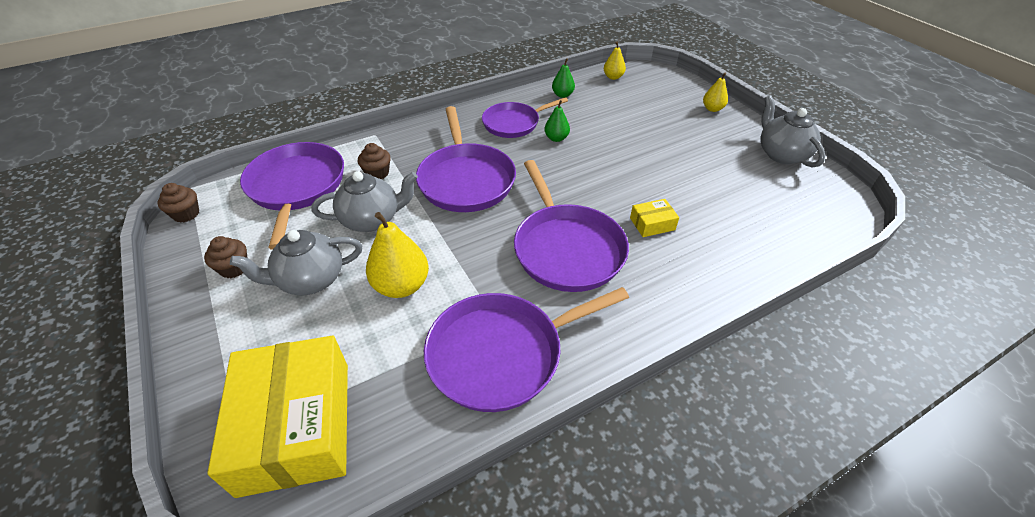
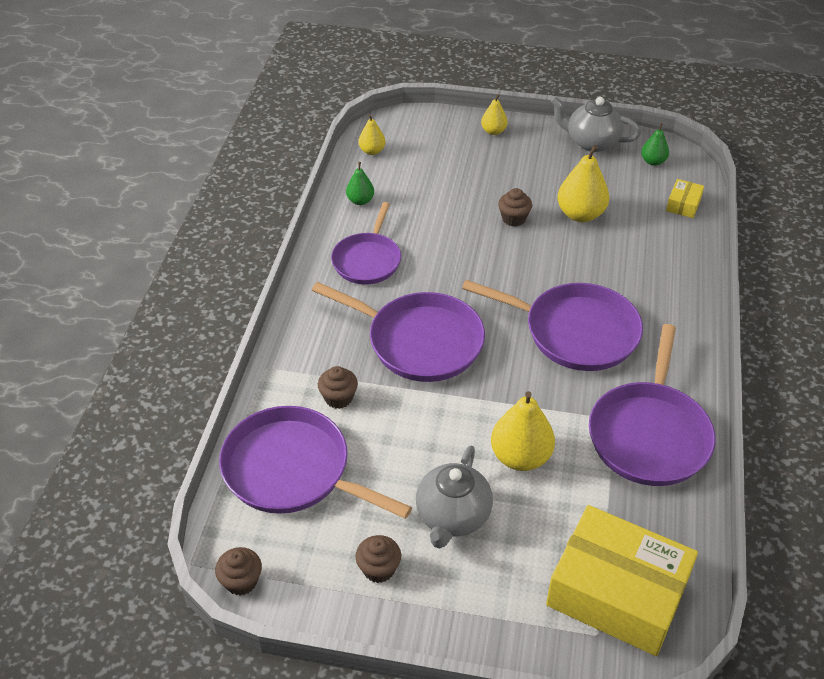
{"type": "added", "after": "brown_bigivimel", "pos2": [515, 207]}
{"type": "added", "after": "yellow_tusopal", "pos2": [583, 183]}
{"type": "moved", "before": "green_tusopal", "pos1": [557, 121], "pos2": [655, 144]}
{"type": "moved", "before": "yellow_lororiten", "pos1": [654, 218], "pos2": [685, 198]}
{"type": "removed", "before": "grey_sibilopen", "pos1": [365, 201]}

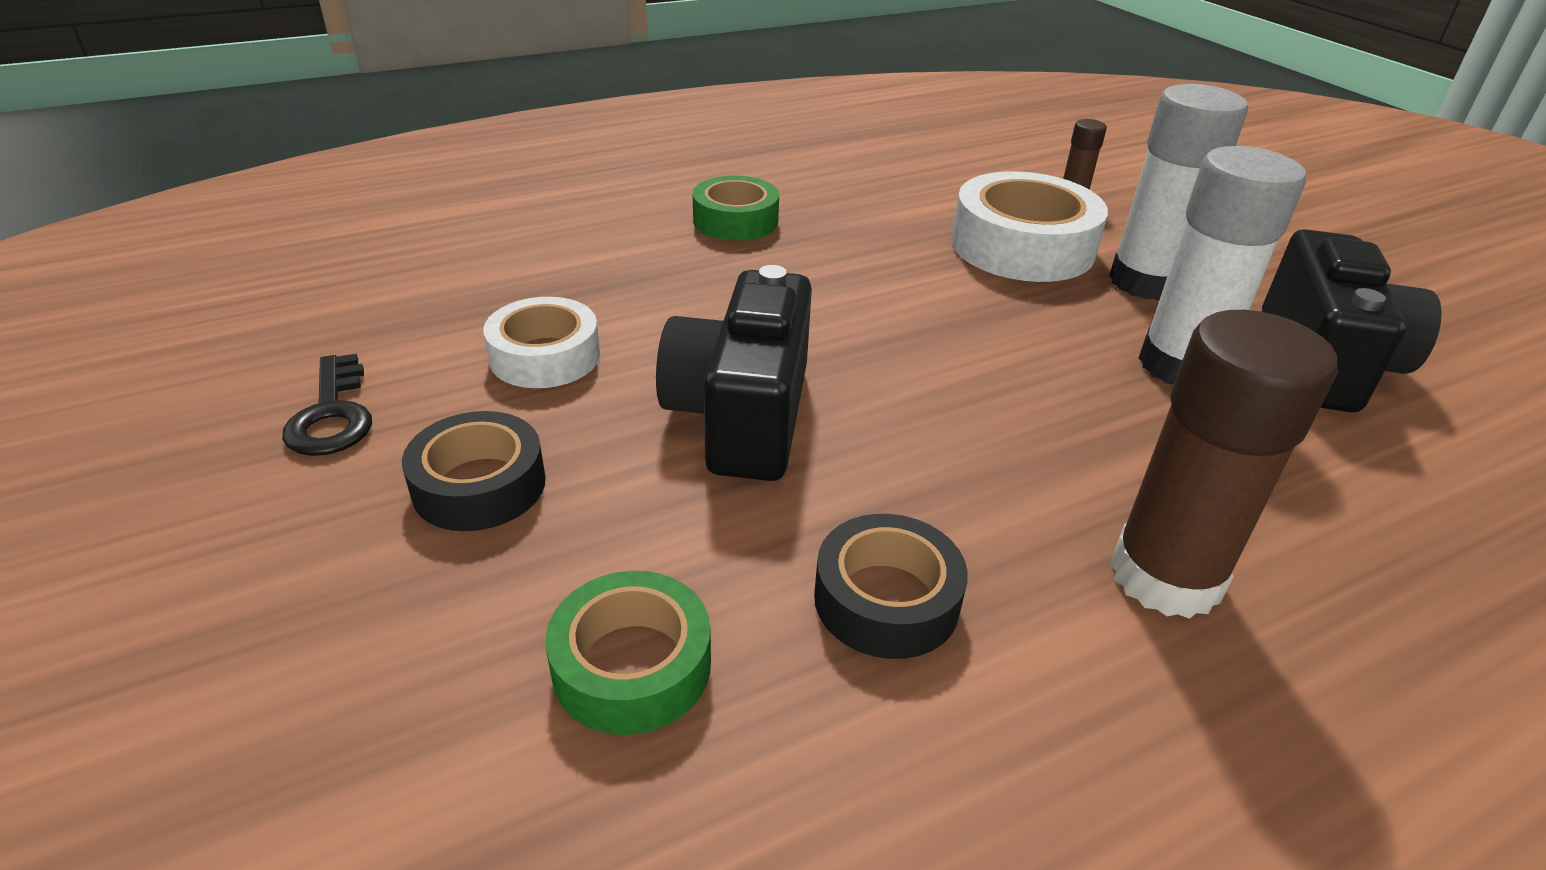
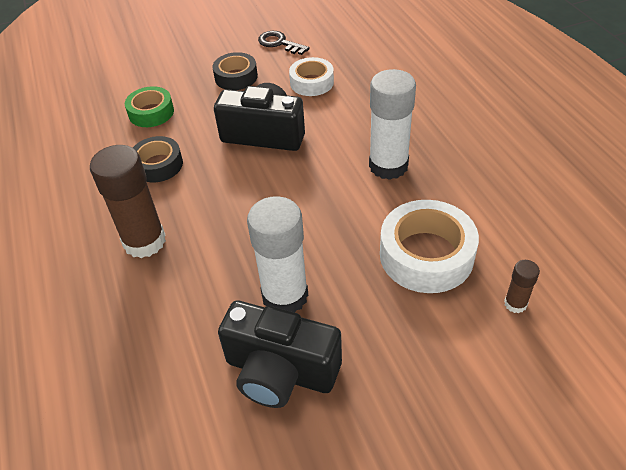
{"type": "turned", "before": "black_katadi", "pos1": [327, 405], "pos2": [284, 43], "turn": 45}
{"type": "moved", "before": "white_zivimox", "pos1": [1178, 192], "pos2": [392, 124]}
{"type": "removed", "before": "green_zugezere", "pos1": [736, 208]}

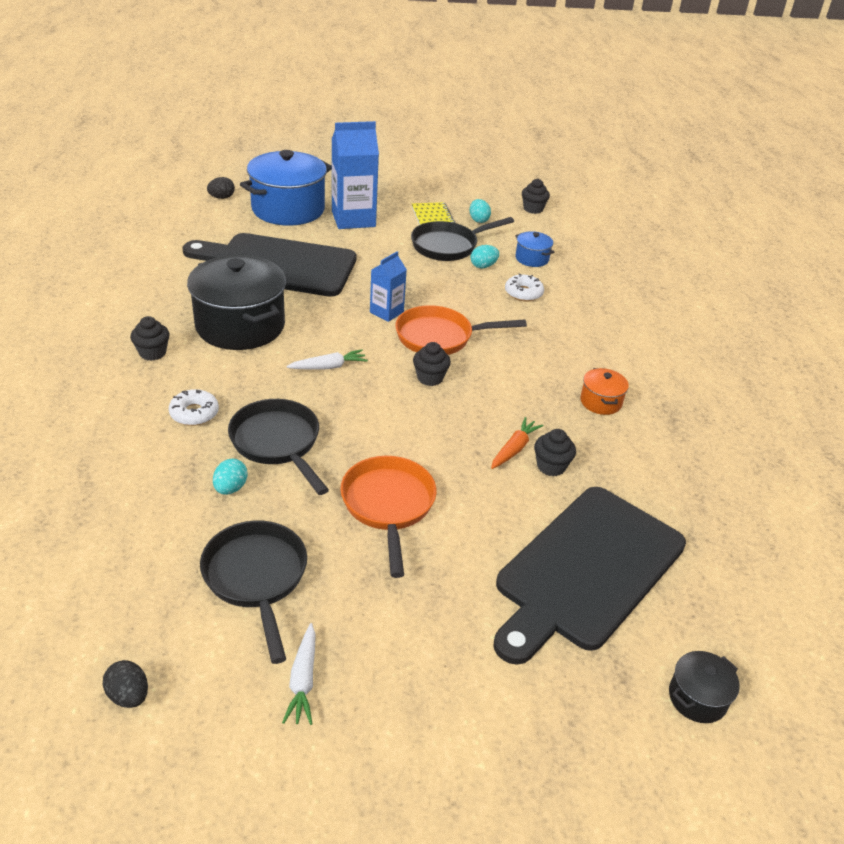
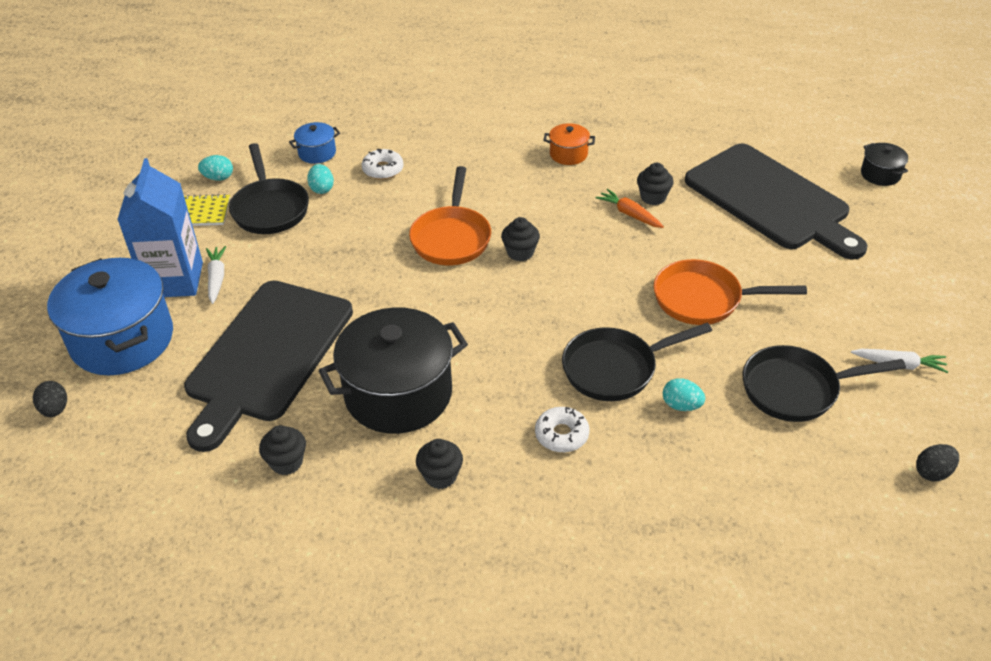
{"type": "moved", "before": "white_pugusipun", "pos1": [327, 359], "pos2": [216, 275]}
{"type": "moved", "before": "black_bigivimel", "pos1": [536, 196], "pos2": [282, 450]}
{"type": "removed", "before": "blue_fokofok", "pos1": [388, 286]}

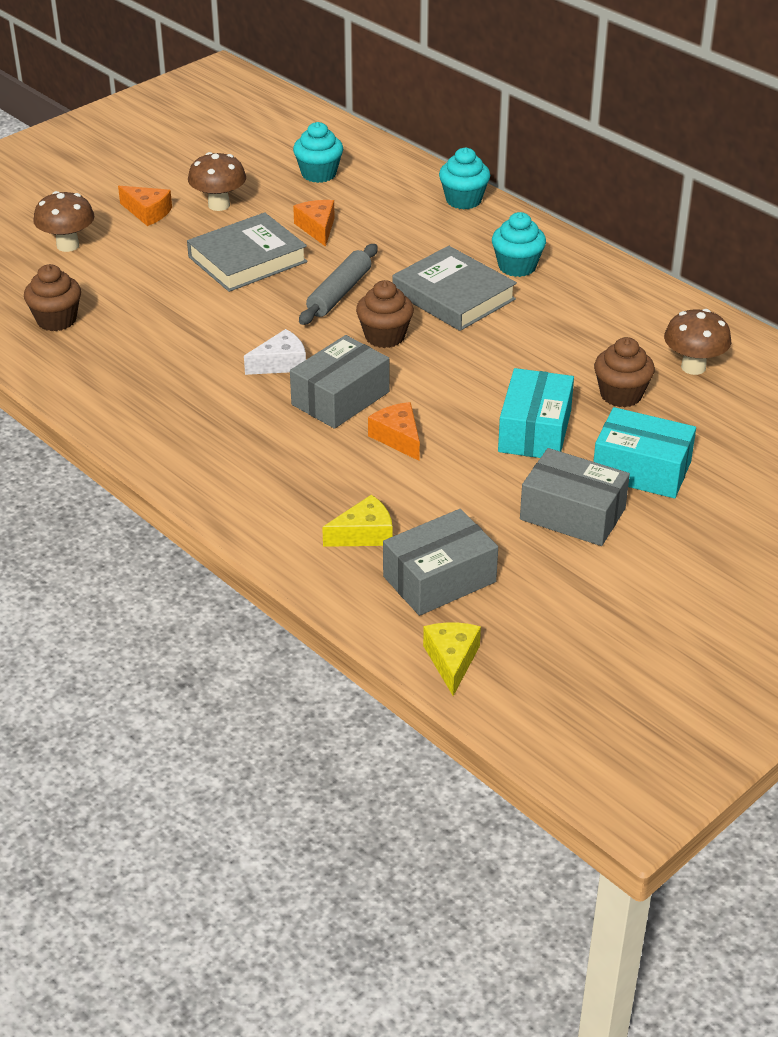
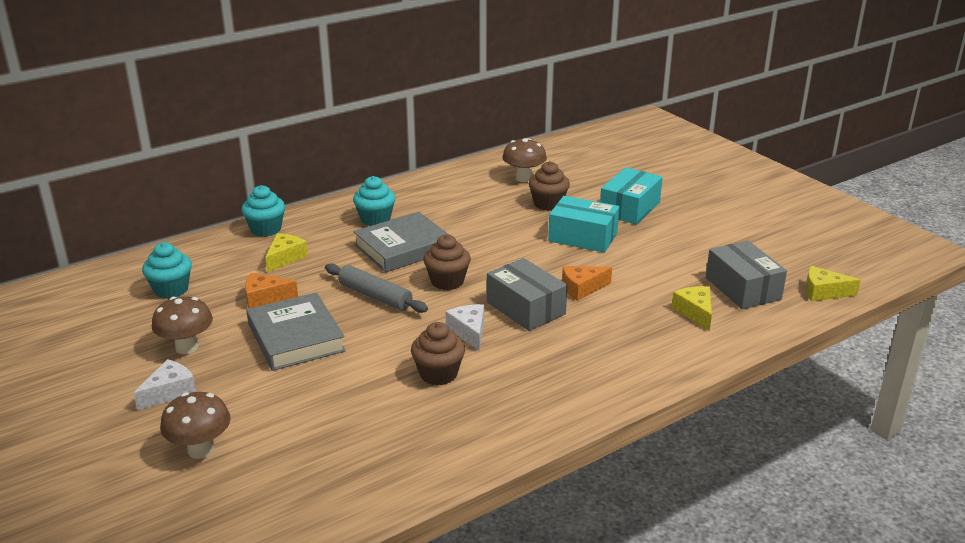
{"type": "recoloured", "before": "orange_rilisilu", "after": "white_rilisilu", "pos1": [145, 206], "pos2": [165, 384]}
{"type": "added", "after": "yellow_rilisilu", "pos2": [287, 252]}
{"type": "moved", "before": "brown_bigivimel", "pos1": [52, 297], "pos2": [438, 353]}
{"type": "removed", "before": "grey_lororiten", "pos1": [575, 497]}

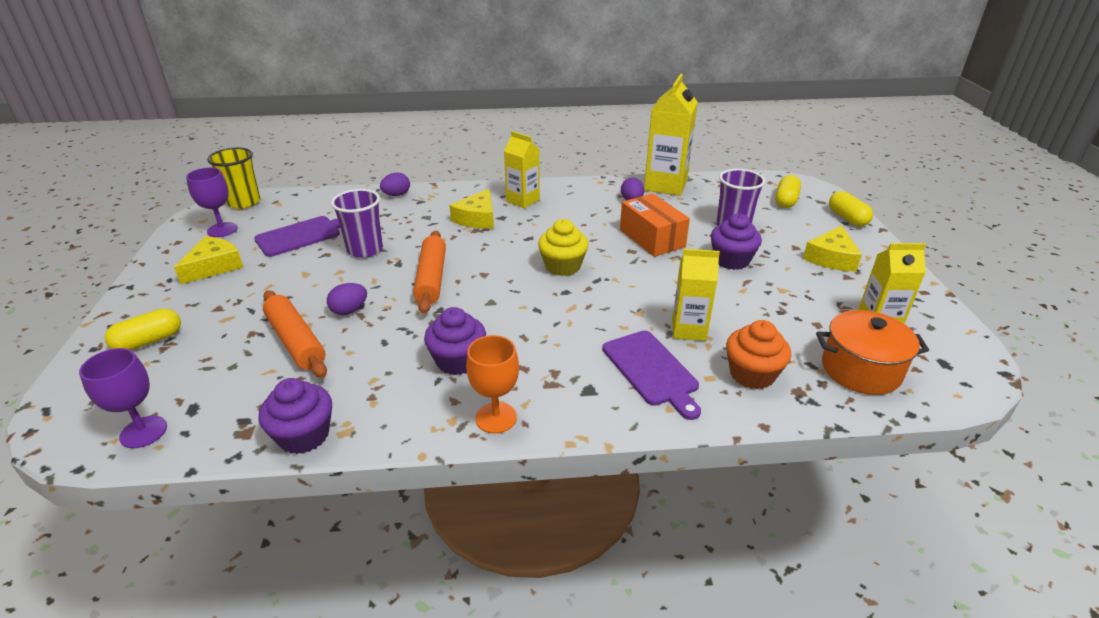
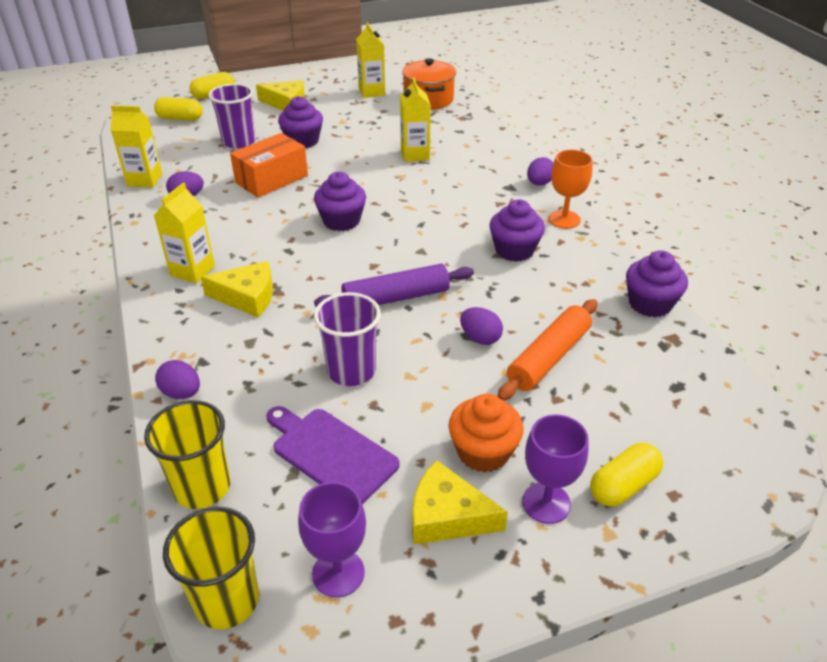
{"type": "resized", "before": "yellow_fokofok", "pos1": [671, 135], "pos2": [136, 146], "scale": 0.63}
{"type": "added", "after": "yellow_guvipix", "pos2": [187, 454]}
{"type": "recoloured", "before": "yellow_bigivimel", "after": "purple_bigivimel", "pos1": [563, 247], "pos2": [340, 201]}
{"type": "recoloured", "before": "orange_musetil", "after": "purple_musetil", "pos1": [429, 272], "pos2": [394, 285]}
{"type": "moved", "before": "orange_bigivimel", "pos1": [758, 354], "pos2": [486, 433]}
{"type": "moved", "before": "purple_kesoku", "pos1": [123, 398], "pos2": [555, 469]}
{"type": "added", "after": "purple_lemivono", "pos2": [540, 171]}
{"type": "turned", "before": "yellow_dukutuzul", "pos1": [143, 329], "pos2": [627, 475], "turn": -75}
{"type": "removed", "before": "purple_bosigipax", "pos1": [652, 375]}

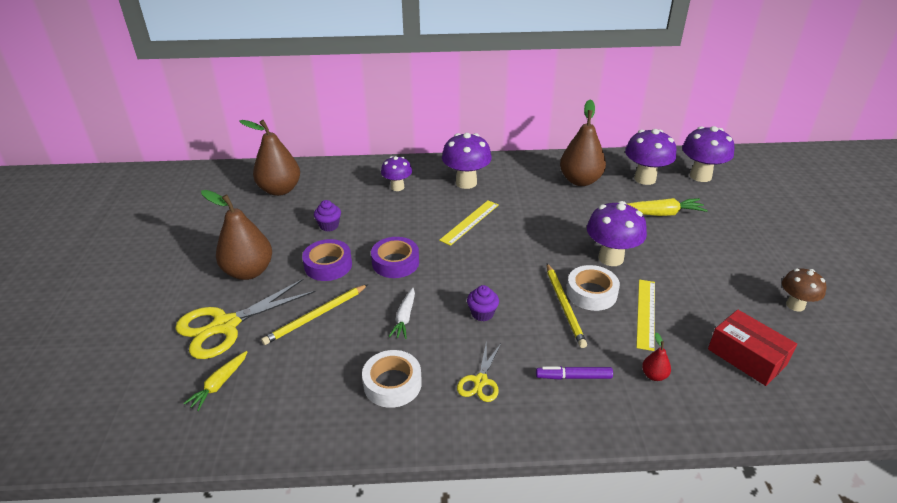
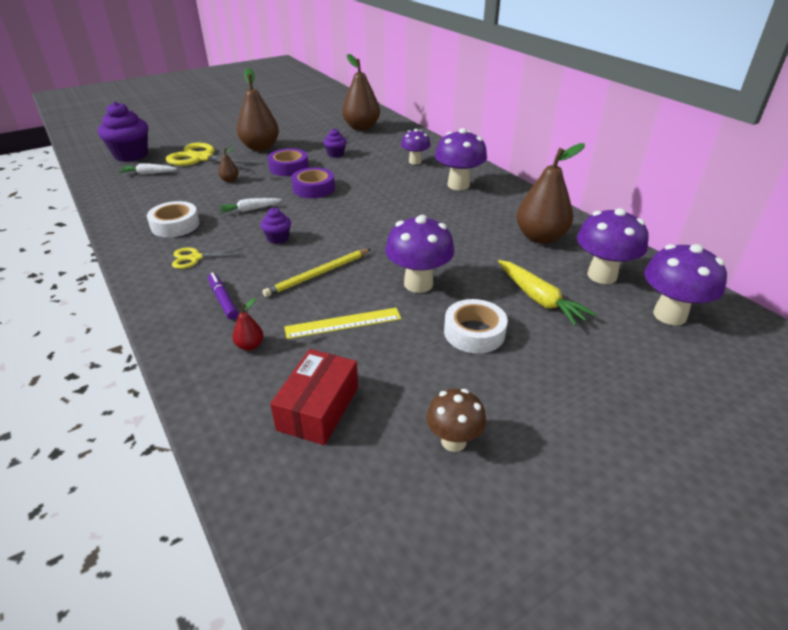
{"type": "added", "after": "purple_bigivimel", "pos2": [123, 131]}
{"type": "recoloured", "before": "yellow_pugusipun", "after": "white_pugusipun", "pos1": [215, 381], "pos2": [148, 169]}
{"type": "replaced", "before": "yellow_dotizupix", "after": "brown_tusopal", "pos1": [314, 314], "pos2": [228, 164]}
{"type": "moved", "before": "white_zugezere", "pos1": [593, 288], "pos2": [476, 326]}
{"type": "removed", "before": "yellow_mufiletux", "pos1": [469, 223]}

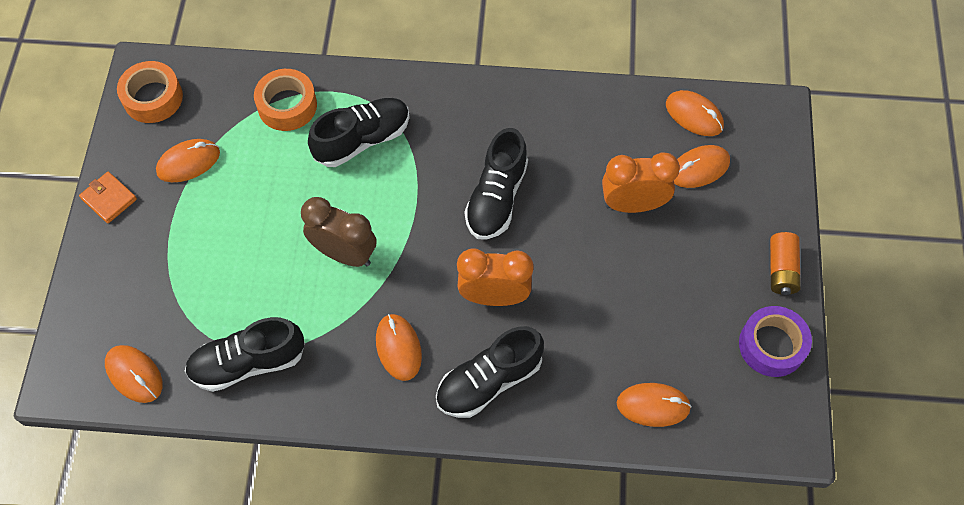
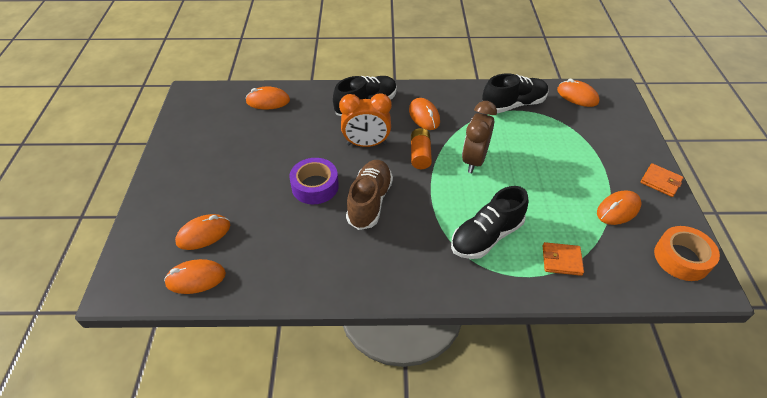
{"type": "turned", "before": "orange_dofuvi", "pos1": [695, 113], "pos2": [195, 276], "turn": -45}
{"type": "moved", "before": "purple_zugezere", "pos1": [775, 341], "pos2": [314, 181]}
{"type": "recoloured", "before": "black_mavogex", "after": "brown_mavogex", "pos1": [496, 183], "pos2": [369, 195]}
{"type": "moved", "before": "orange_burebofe", "pos1": [785, 263], "pos2": [421, 148]}
{"type": "turned", "before": "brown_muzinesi", "pos1": [339, 232], "pos2": [479, 137], "turn": 90}
{"type": "replaced", "before": "orange_zugezere", "after": "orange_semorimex", "pos1": [285, 100], "pos2": [563, 259]}
{"type": "removed", "before": "orange_muzinesi", "pos1": [641, 182]}

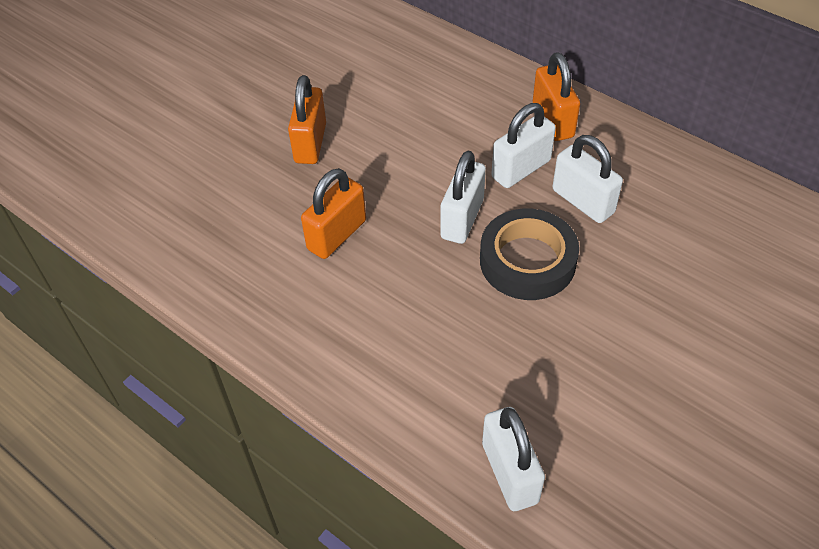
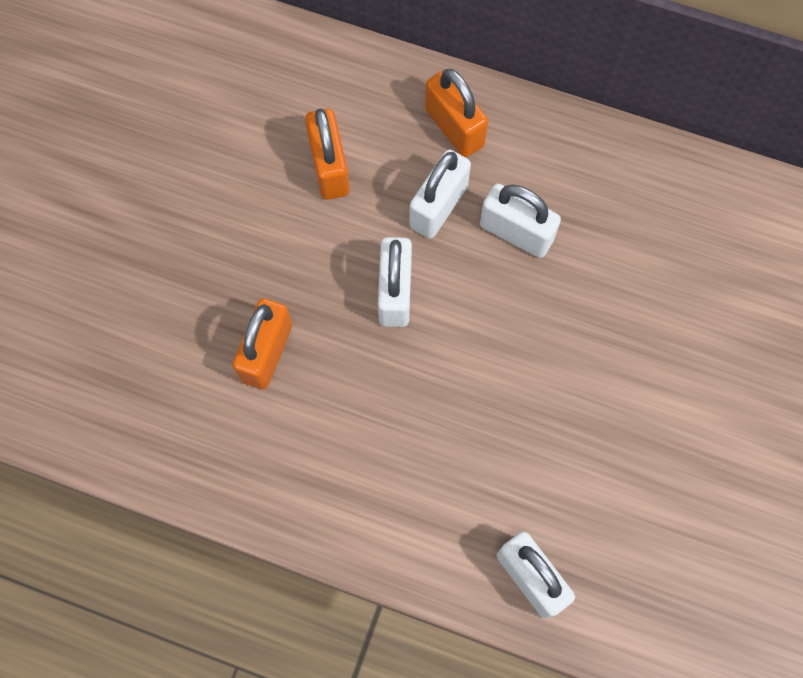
{"type": "moved", "before": "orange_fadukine", "pos1": [307, 119], "pos2": [327, 154]}
{"type": "removed", "before": "black_zugezere", "pos1": [529, 254]}

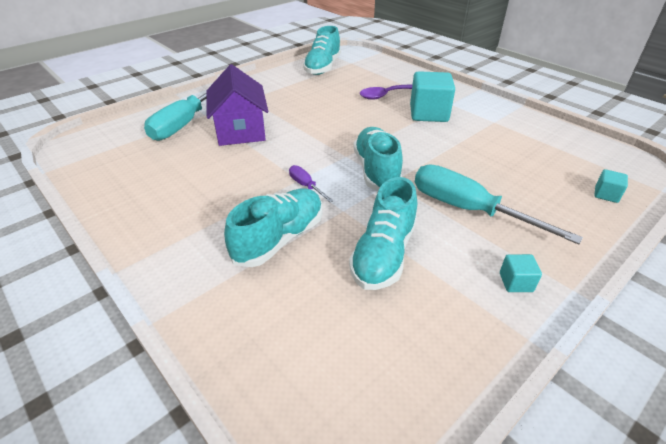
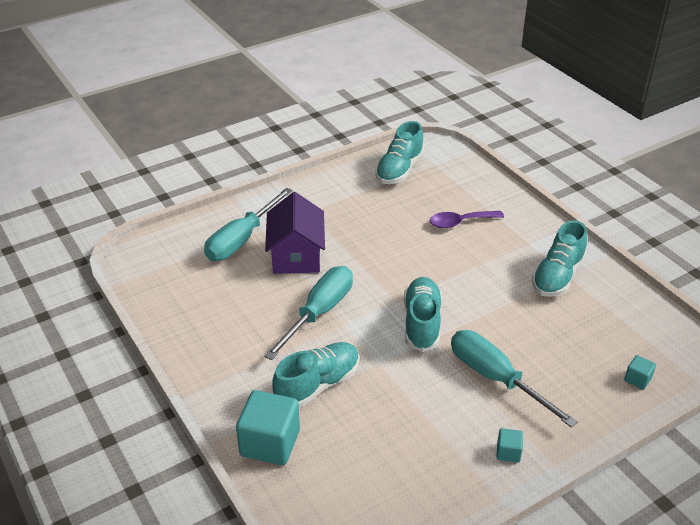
{"type": "moved", "before": "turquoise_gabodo", "pos1": [432, 96], "pos2": [268, 427]}
{"type": "added", "after": "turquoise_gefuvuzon", "pos2": [308, 313]}
{"type": "moved", "before": "turquoise_mavogex", "pos1": [383, 233], "pos2": [559, 258]}
{"type": "removed", "before": "purple_gefuvuzon", "pos1": [311, 183]}

